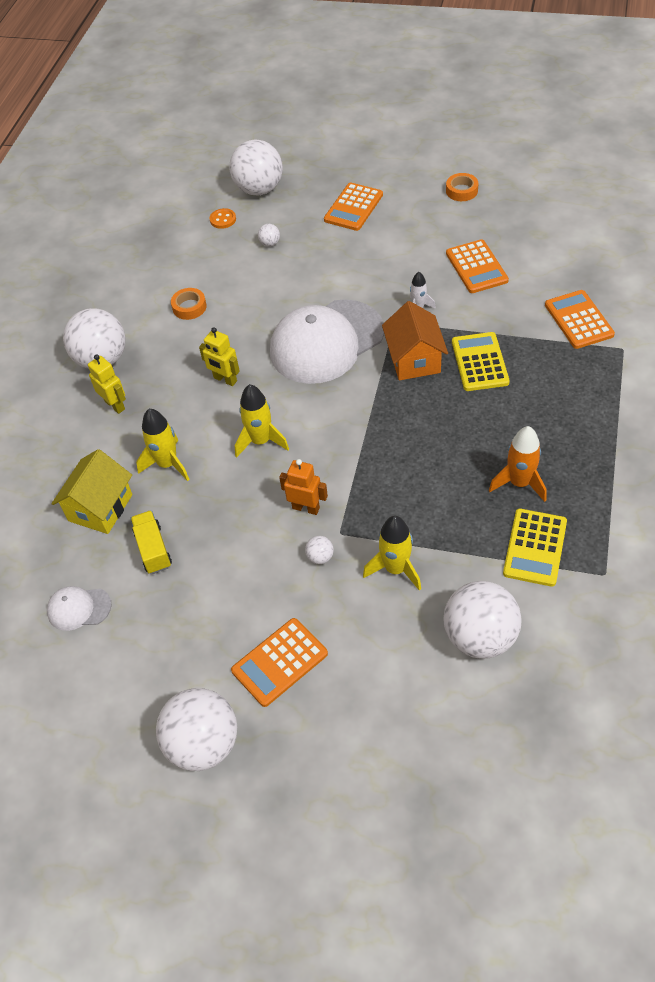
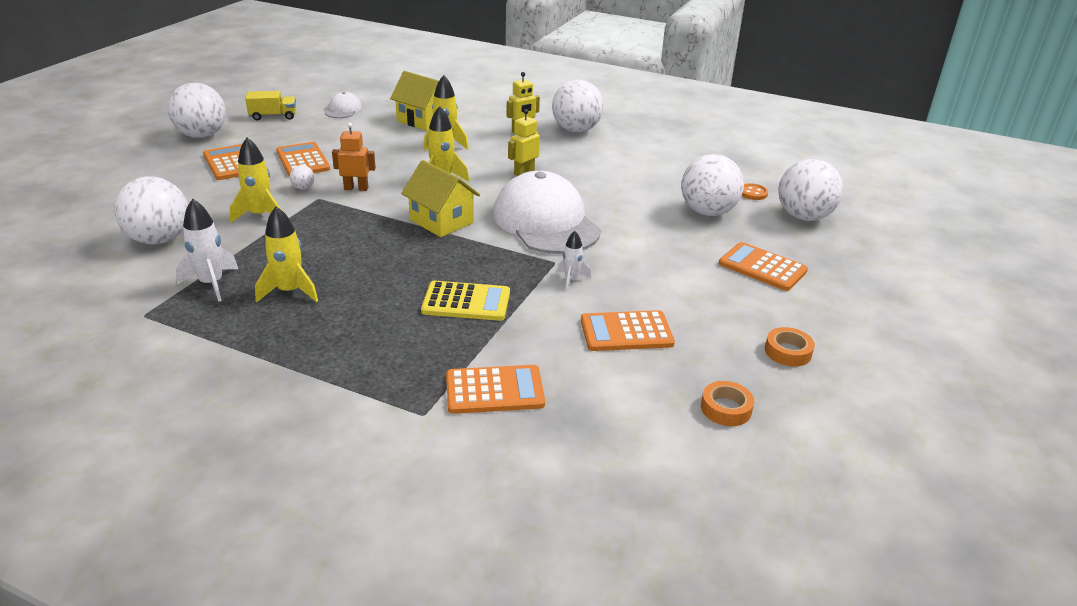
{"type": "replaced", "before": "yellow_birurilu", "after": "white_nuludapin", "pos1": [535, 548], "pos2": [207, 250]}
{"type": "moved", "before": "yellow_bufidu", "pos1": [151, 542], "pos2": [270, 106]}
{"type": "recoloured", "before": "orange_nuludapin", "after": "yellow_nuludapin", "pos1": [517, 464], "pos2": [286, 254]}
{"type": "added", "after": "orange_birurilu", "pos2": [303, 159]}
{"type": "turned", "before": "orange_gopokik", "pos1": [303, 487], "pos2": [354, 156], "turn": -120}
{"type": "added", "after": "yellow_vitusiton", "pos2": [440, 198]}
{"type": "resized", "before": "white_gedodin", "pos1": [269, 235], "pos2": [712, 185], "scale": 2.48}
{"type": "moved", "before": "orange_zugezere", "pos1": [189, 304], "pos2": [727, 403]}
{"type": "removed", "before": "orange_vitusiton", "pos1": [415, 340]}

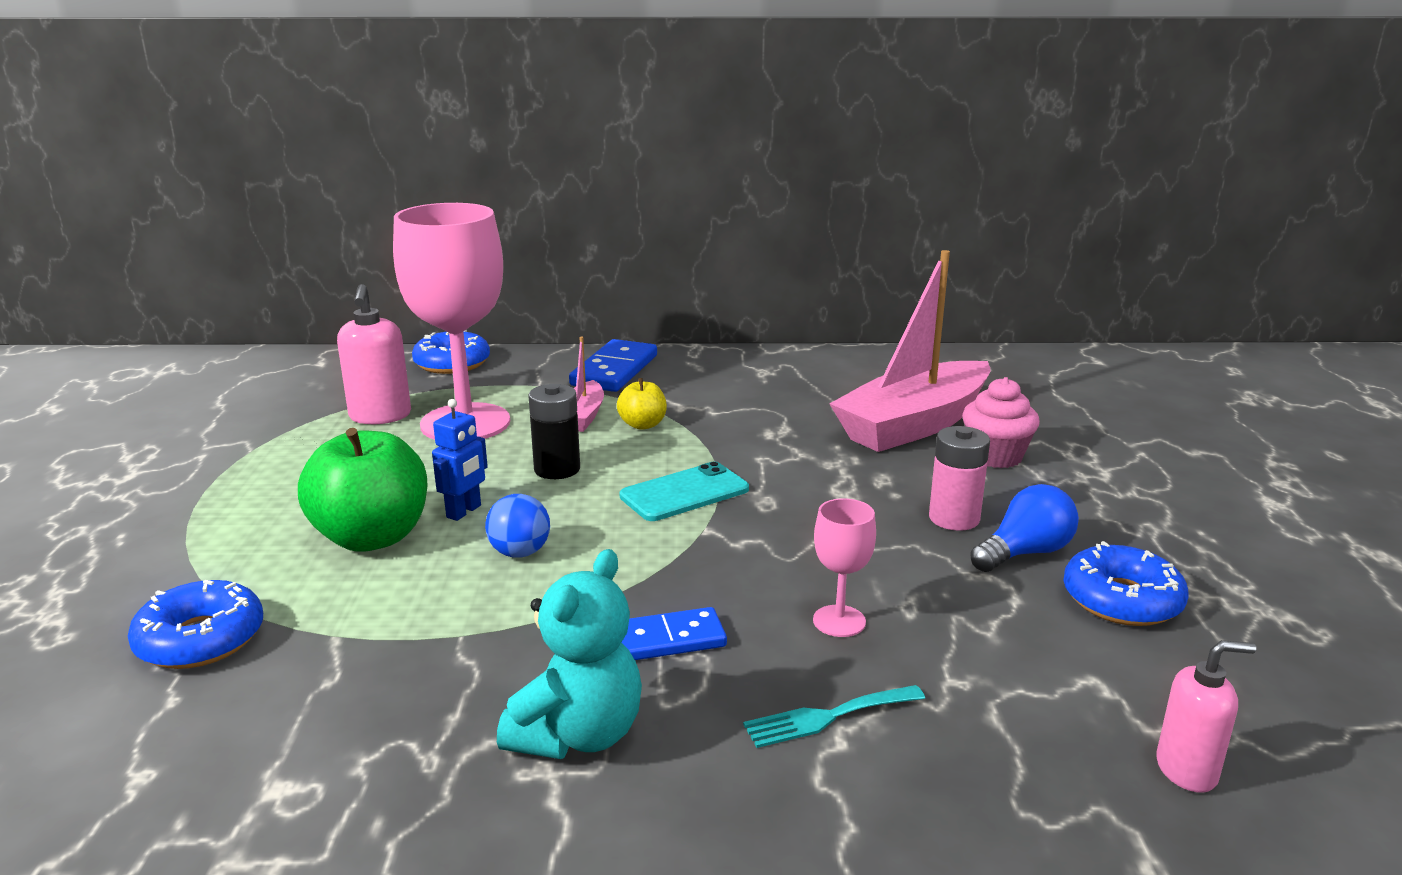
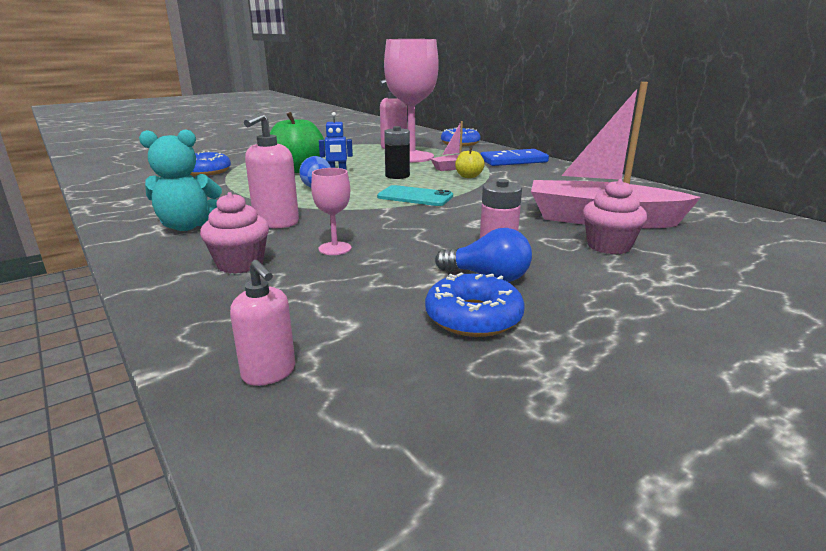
{"type": "replaced", "before": "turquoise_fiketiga", "after": "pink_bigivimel", "pos1": [834, 716], "pos2": [234, 233]}
{"type": "replaced", "before": "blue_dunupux", "after": "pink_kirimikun", "pos1": [674, 633], "pos2": [271, 170]}

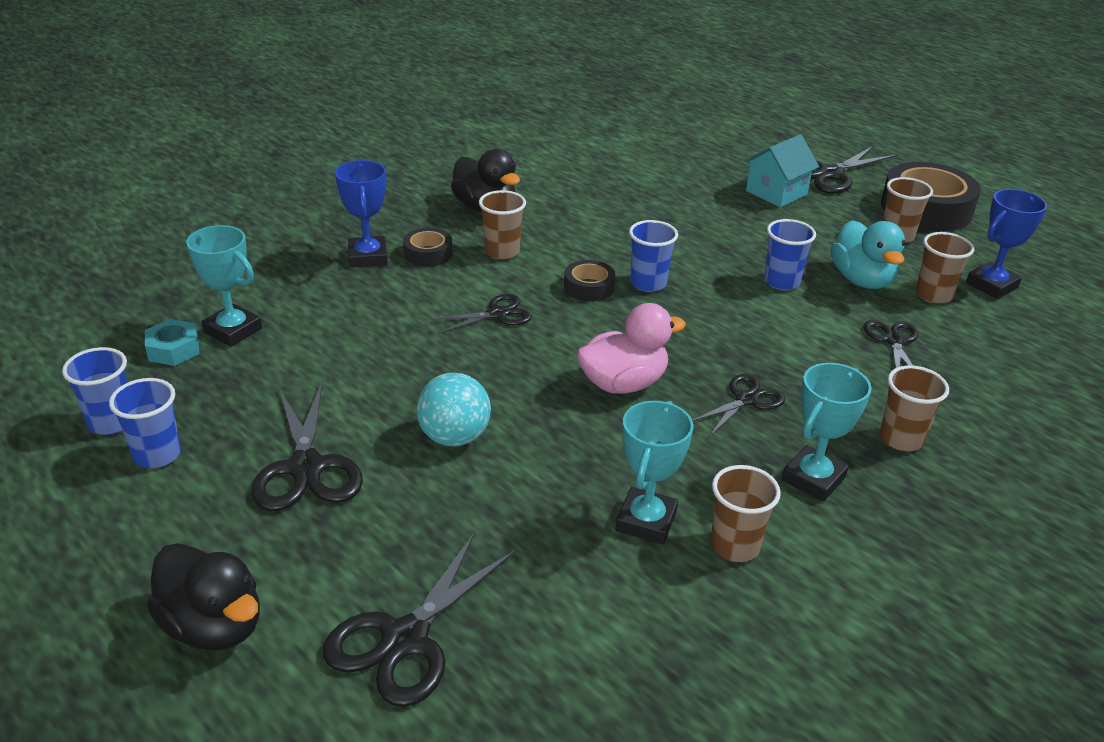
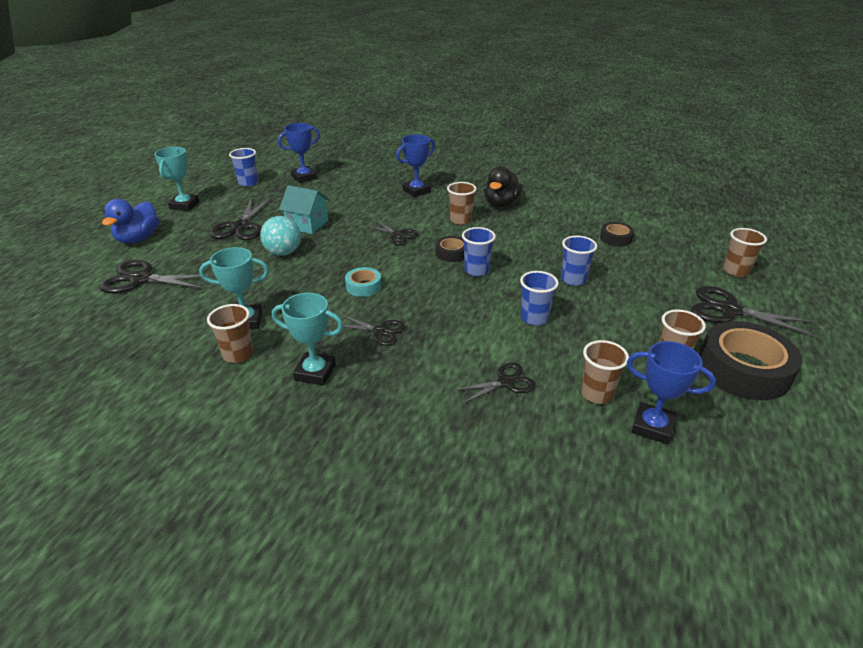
{"type": "recoloured", "before": "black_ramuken", "after": "blue_ramuken", "pos1": [203, 597], "pos2": [130, 221]}
{"type": "moved", "before": "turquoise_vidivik", "pos1": [224, 286], "pos2": [176, 179]}
{"type": "turned", "before": "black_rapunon", "pos1": [307, 446], "pos2": [240, 219], "turn": -45}
{"type": "replaced", "before": "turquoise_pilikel", "after": "blue_vidivik", "pos1": [172, 342], "pos2": [299, 153]}
{"type": "moved", "before": "turquoise_vitusiton", "pos1": [781, 170], "pos2": [304, 209]}
{"type": "replaced", "before": "pink_ramuken", "after": "turquoise_zugezere", "pos1": [631, 348], "pos2": [363, 282]}
{"type": "moved", "before": "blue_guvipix", "pos1": [145, 423], "pos2": [579, 261]}
{"type": "moved", "before": "black_zugezere", "pos1": [427, 247], "pos2": [617, 234]}
{"type": "moved", "before": "brown_guvipix", "pos1": [914, 408], "pos2": [745, 252]}
{"type": "removed", "before": "turquoise_ramuken", "pos1": [868, 254]}

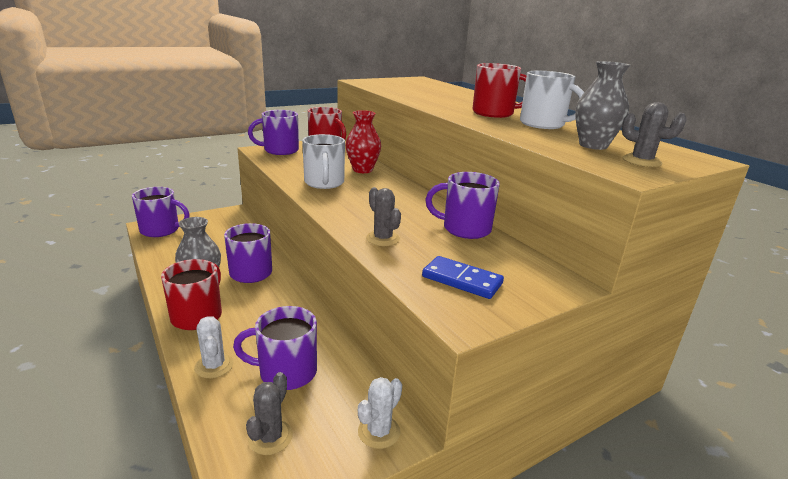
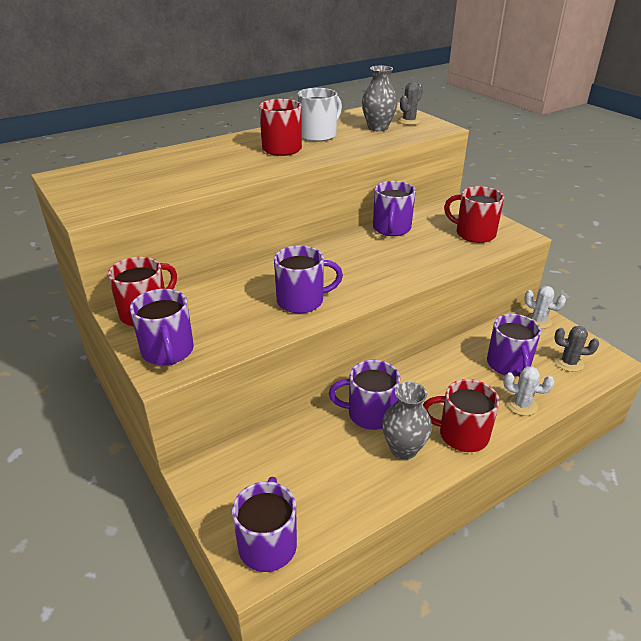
{"type": "recoloured", "before": "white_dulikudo", "after": "purple_dulikudo", "pos1": [323, 161], "pos2": [308, 279]}
{"type": "replaced", "before": "blue_dunupux", "after": "red_dulikudo", "pos1": [463, 277], "pos2": [474, 214]}
{"type": "turned", "before": "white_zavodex", "pos1": [213, 347], "pos2": [529, 391], "turn": 45}
{"type": "removed", "before": "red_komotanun", "pos1": [363, 141]}
{"type": "removed", "before": "grey_zavodex", "pos1": [383, 216]}

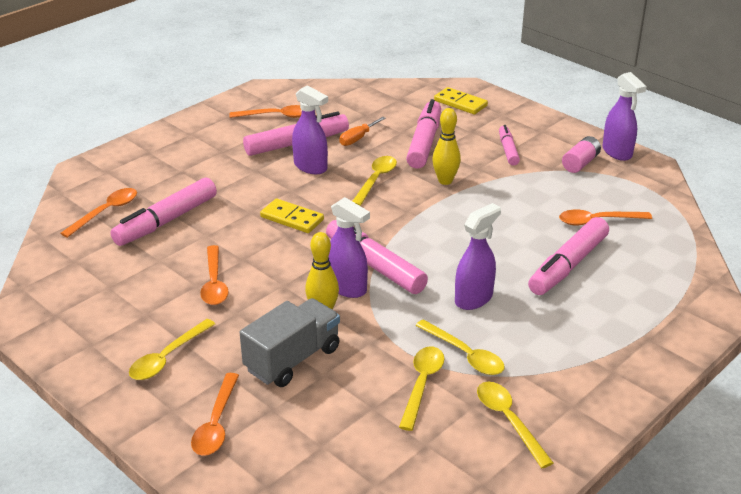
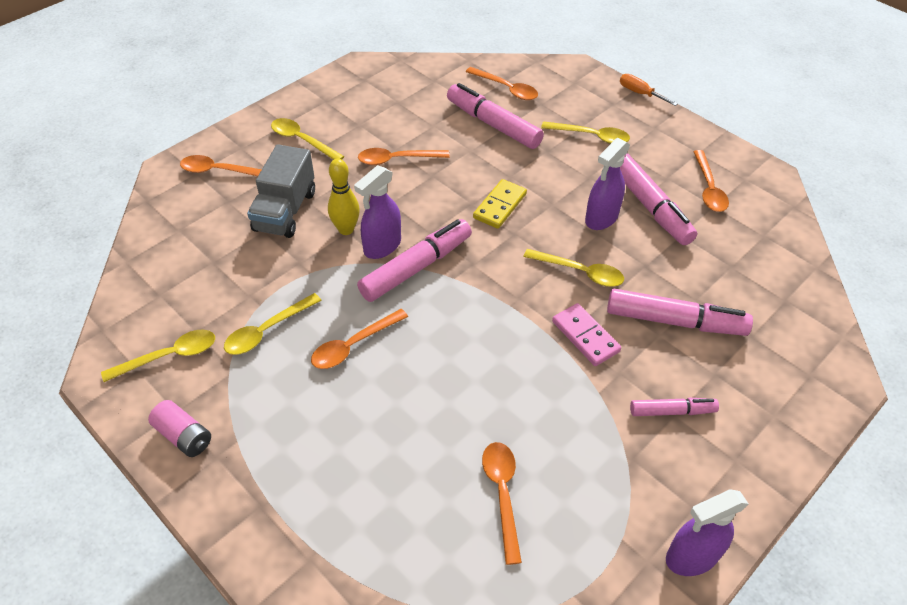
{"type": "moved", "before": "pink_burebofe", "pos1": [581, 154], "pos2": [179, 428]}
{"type": "turned", "before": "grey_bufidu", "pos1": [290, 342], "pos2": [281, 191], "turn": 60}
{"type": "replaced", "before": "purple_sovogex", "after": "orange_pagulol", "pos1": [478, 256], "pos2": [359, 339]}
{"type": "moved", "before": "yellow_pagulol", "pos1": [421, 388], "pos2": [585, 132]}
{"type": "replaced", "before": "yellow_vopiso", "after": "pink_dunupux", "pos1": [446, 146], "pos2": [586, 334]}
{"type": "moved", "before": "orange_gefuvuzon", "pos1": [362, 131], "pos2": [649, 90]}
{"type": "removed", "before": "yellow_dunupux", "pos1": [461, 101]}
{"type": "removed", "before": "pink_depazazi", "pos1": [568, 256]}

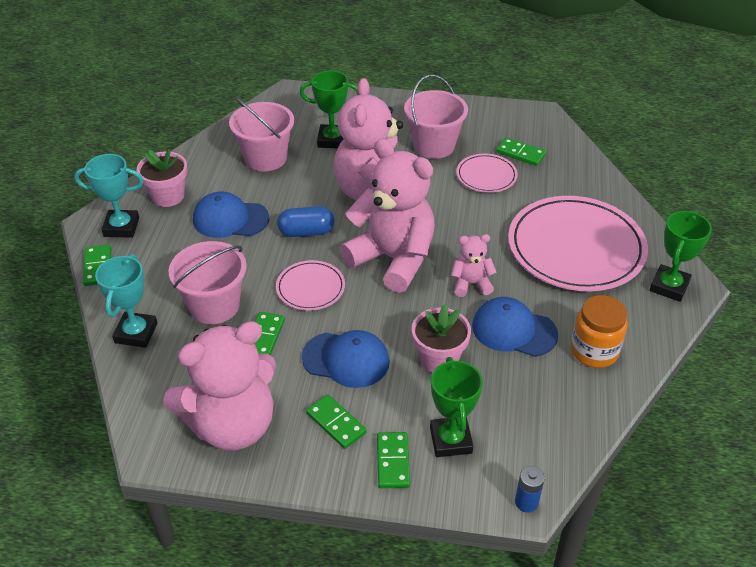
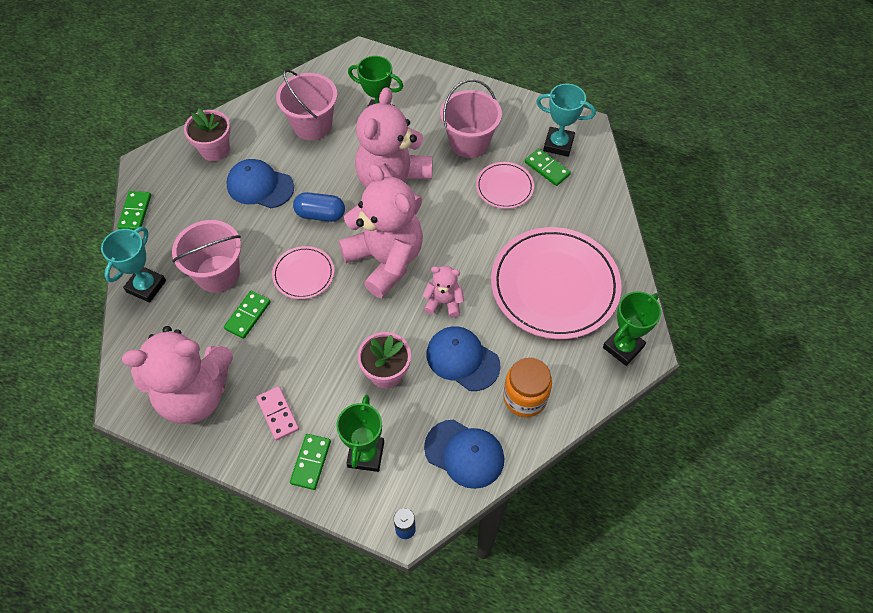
{"type": "recoloured", "before": "green_dunupux", "after": "pink_dunupux", "pos1": [336, 421], "pos2": [277, 413]}
{"type": "moved", "before": "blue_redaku", "pos1": [346, 359], "pos2": [464, 454]}
{"type": "moved", "before": "turquoise_vidivik", "pos1": [109, 196], "pos2": [566, 120]}

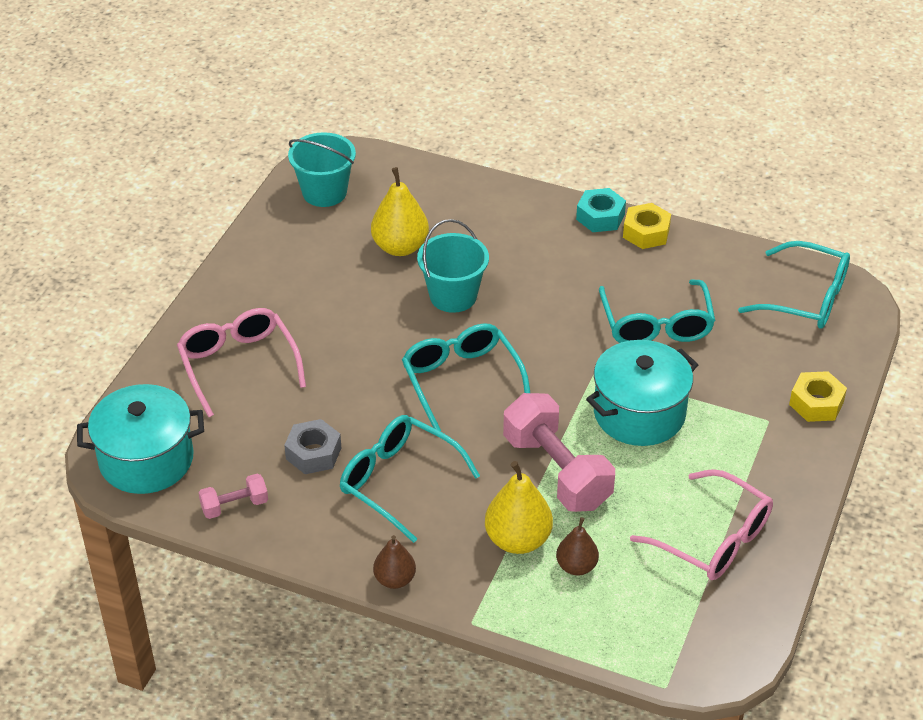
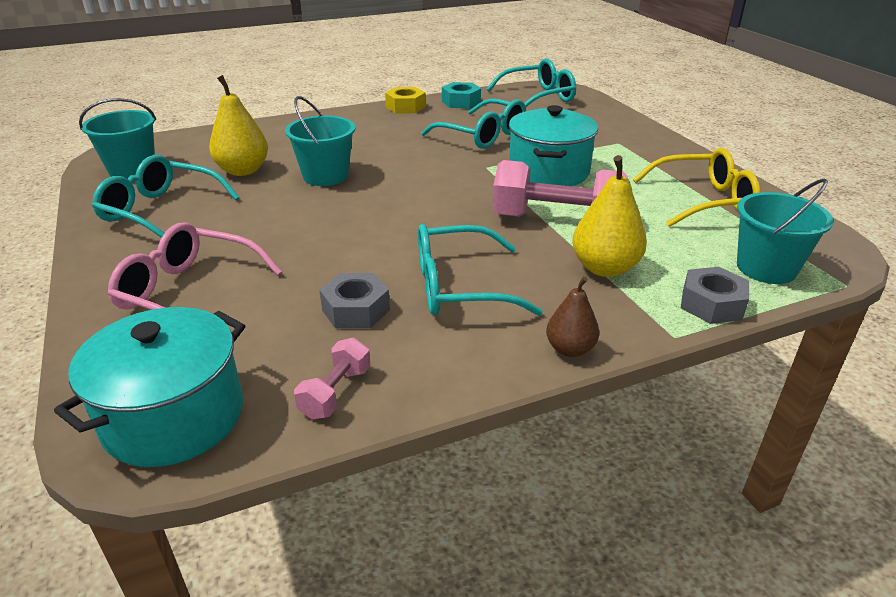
{"type": "moved", "before": "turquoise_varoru", "pos1": [466, 377], "pos2": [165, 196]}
{"type": "moved", "before": "turquoise_pilikel", "pos1": [601, 210], "pos2": [461, 95]}
{"type": "recoloured", "before": "pink_varoru", "after": "yellow_varoru", "pos1": [701, 524], "pos2": [697, 187]}
{"type": "added", "after": "grey_pilikel", "pos2": [715, 295]}
{"type": "added", "after": "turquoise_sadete", "pos2": [785, 231]}
{"type": "removed", "before": "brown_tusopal", "pos1": [577, 546]}
{"type": "removed", "before": "yellow_pilikel", "pos1": [818, 396]}

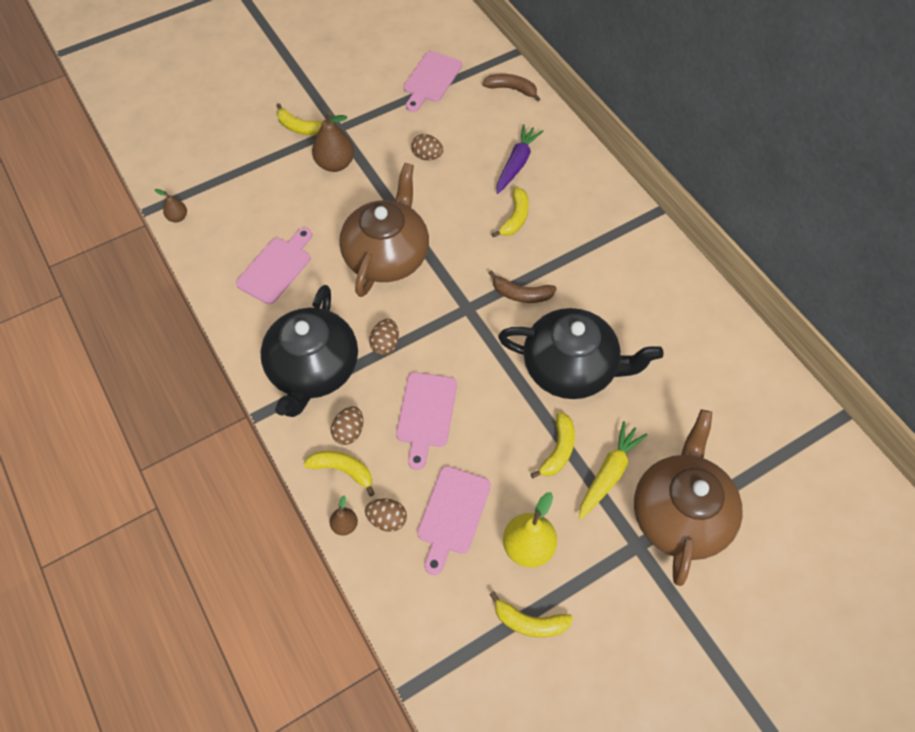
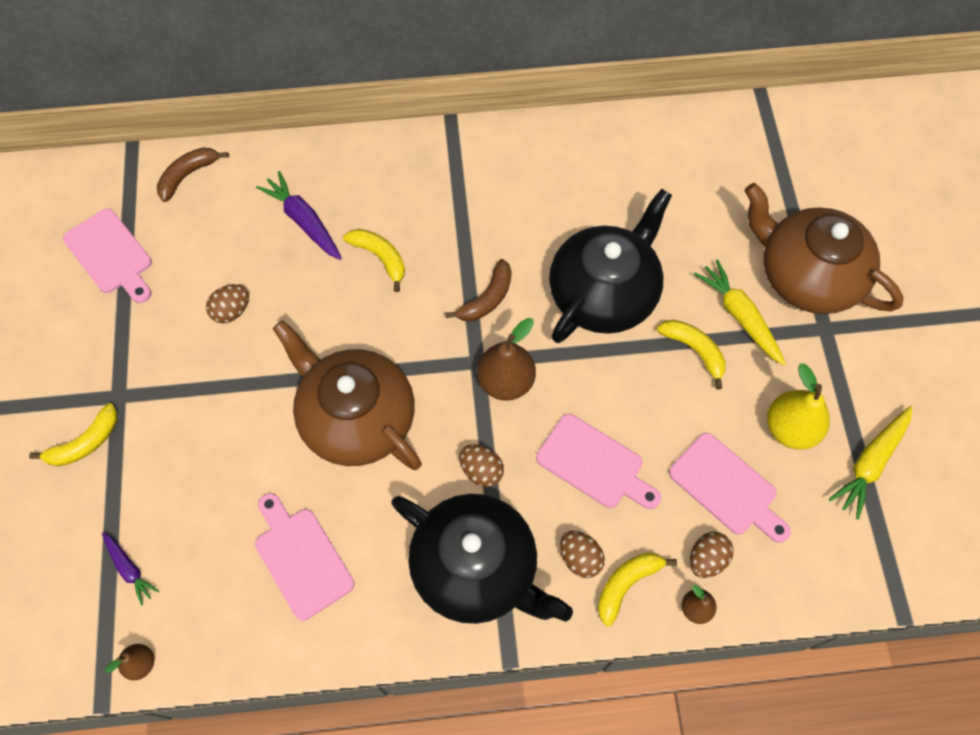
{"type": "added", "after": "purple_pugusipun", "pos2": [130, 569]}
{"type": "moved", "before": "brown_tusopal", "pos1": [333, 142], "pos2": [506, 359]}
{"type": "replaced", "before": "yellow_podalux", "after": "yellow_pugusipun", "pos1": [531, 614], "pos2": [870, 463]}

